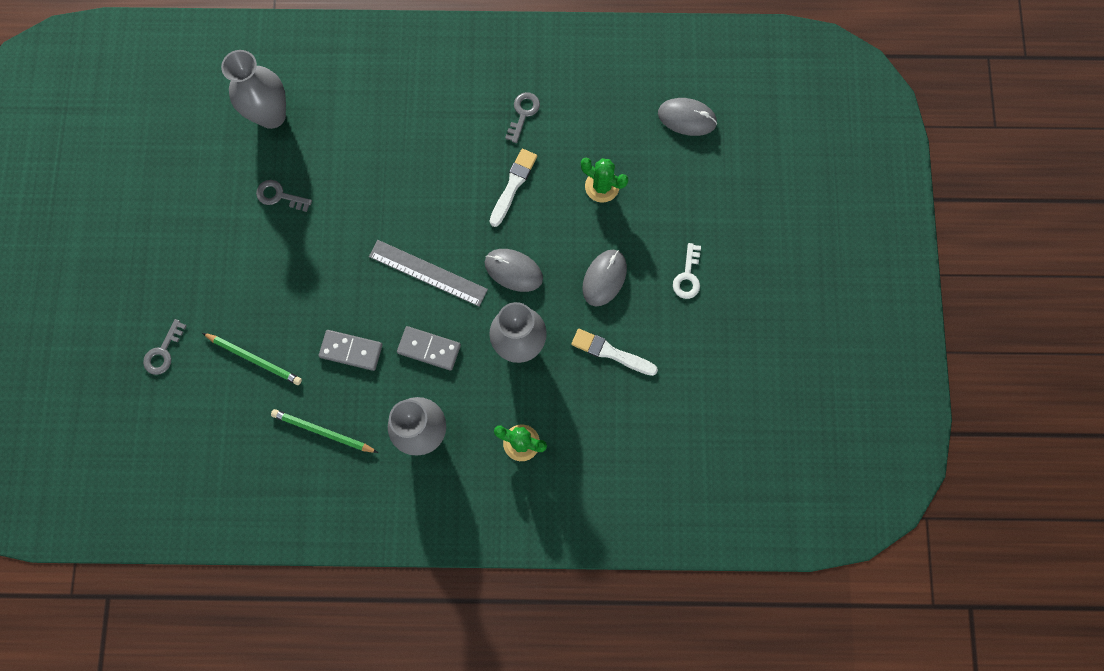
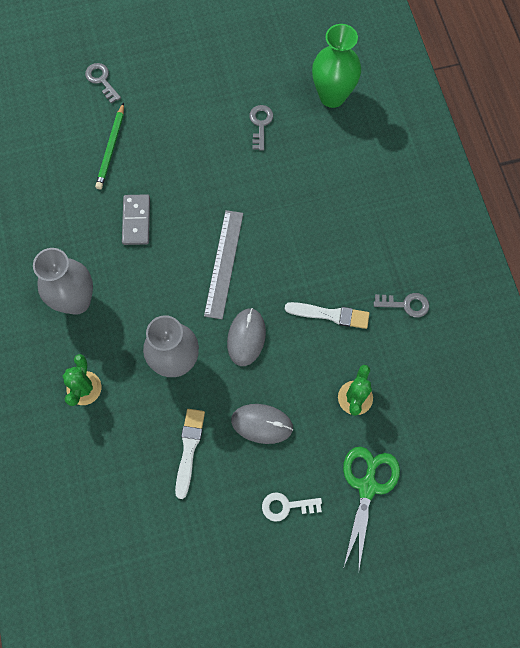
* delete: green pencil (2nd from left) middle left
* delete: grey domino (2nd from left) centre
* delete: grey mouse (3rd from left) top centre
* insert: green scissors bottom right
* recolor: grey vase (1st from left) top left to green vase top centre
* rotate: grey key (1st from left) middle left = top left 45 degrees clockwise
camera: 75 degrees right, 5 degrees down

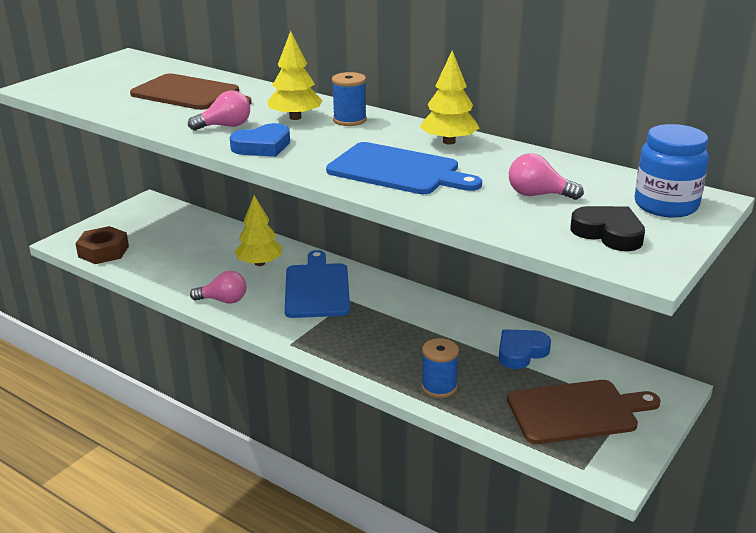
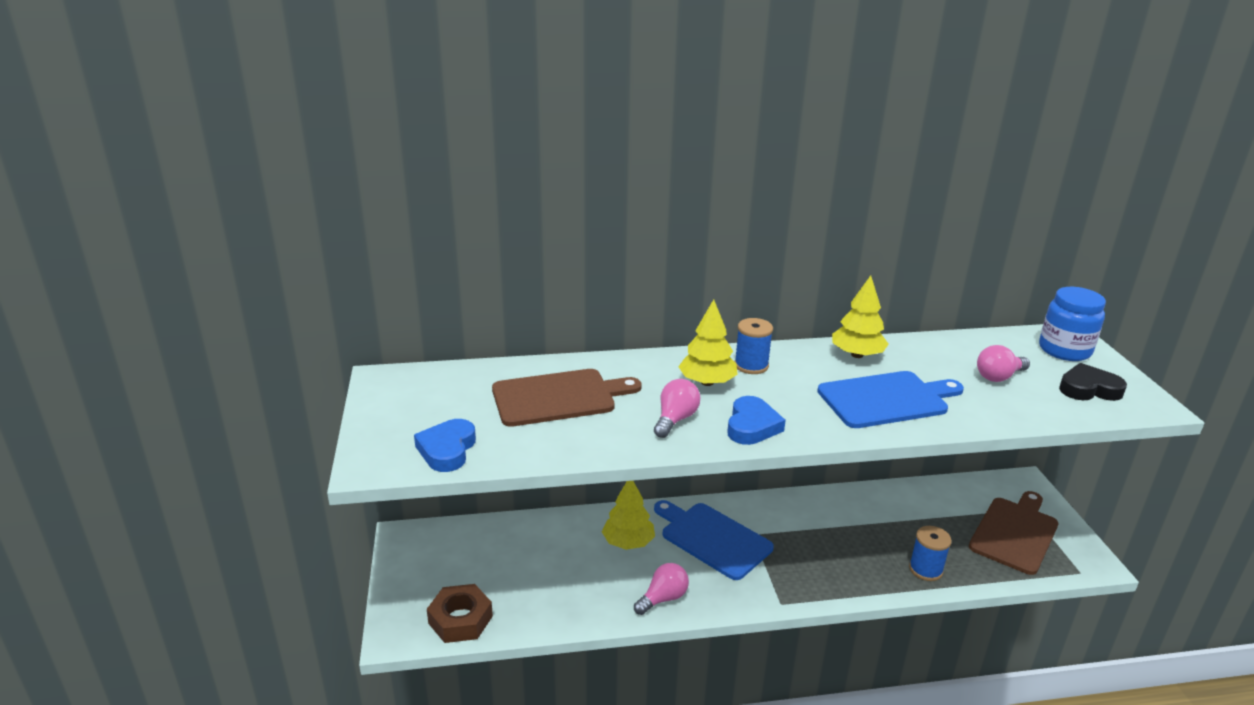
* move: blue heart (2nd from left in the first image) middle right to blue heart (1st from left) centre
camera: 45 degrees left, 0 degrees up

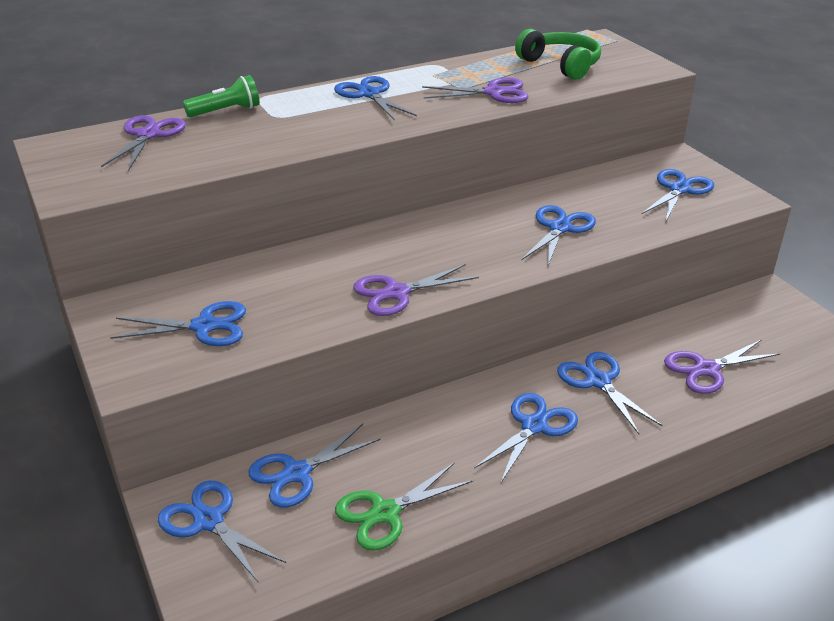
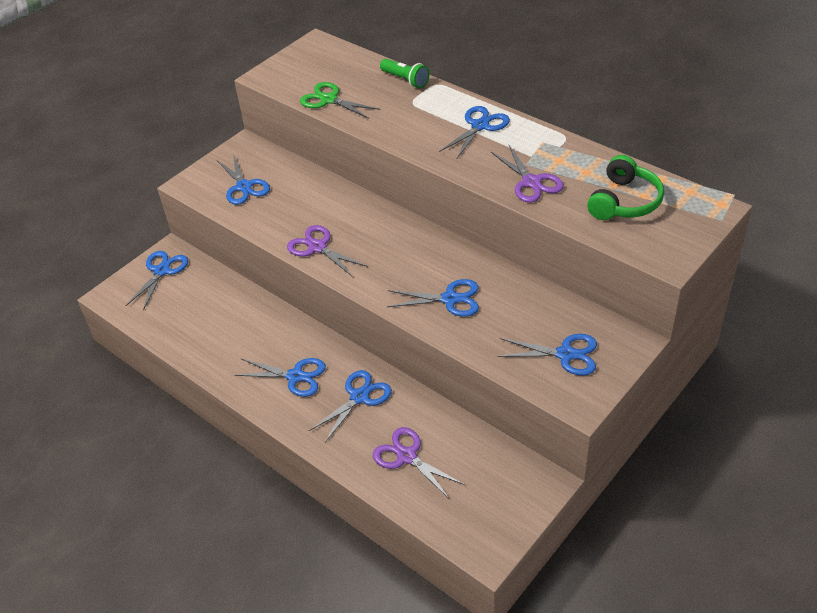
* delete: purple scissors (1st from left) top left
* delete: blue scissors (3rd from left) bottom centre
* move: green scissors bottom centre to top centre
camera: 70 degrees right, 10 degrees up

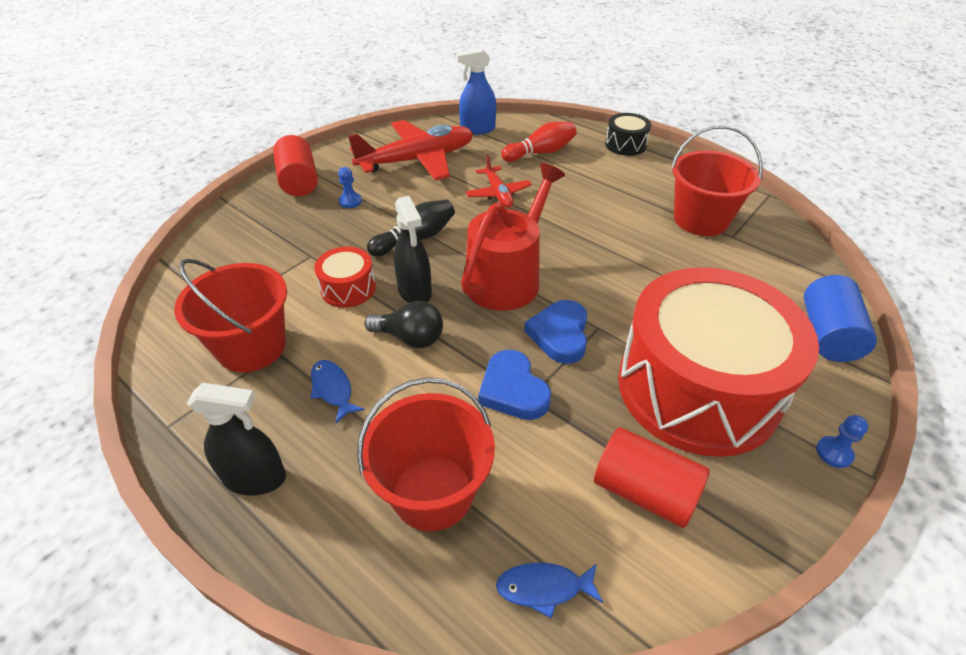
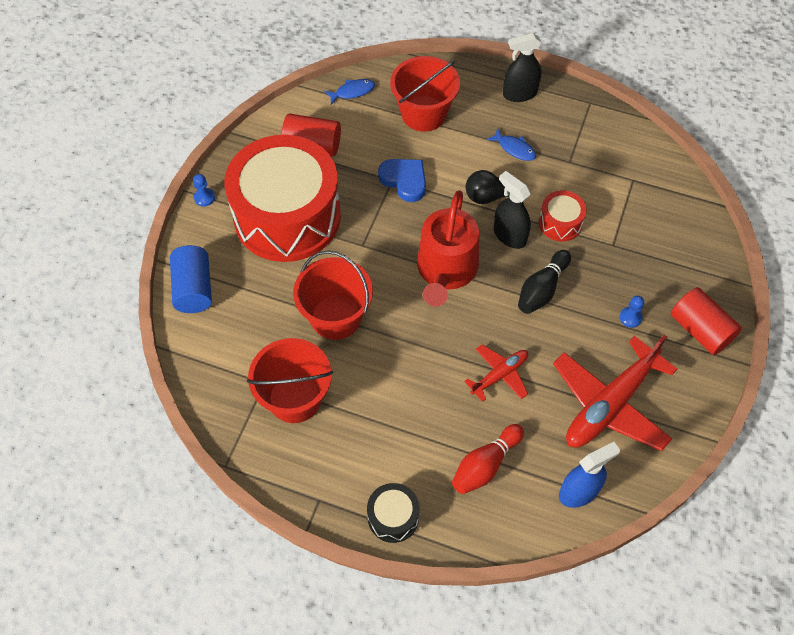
* delete: blue heart (2nd from left) centre
* move: red bucket (1st from left in the first image) middle left to red bucket (2nd from left) centre
* rotate: red plane (2nd from left in the first image) top centre = centre 90 degrees clockwise
camera: 160 degrees right, 15 degrees up

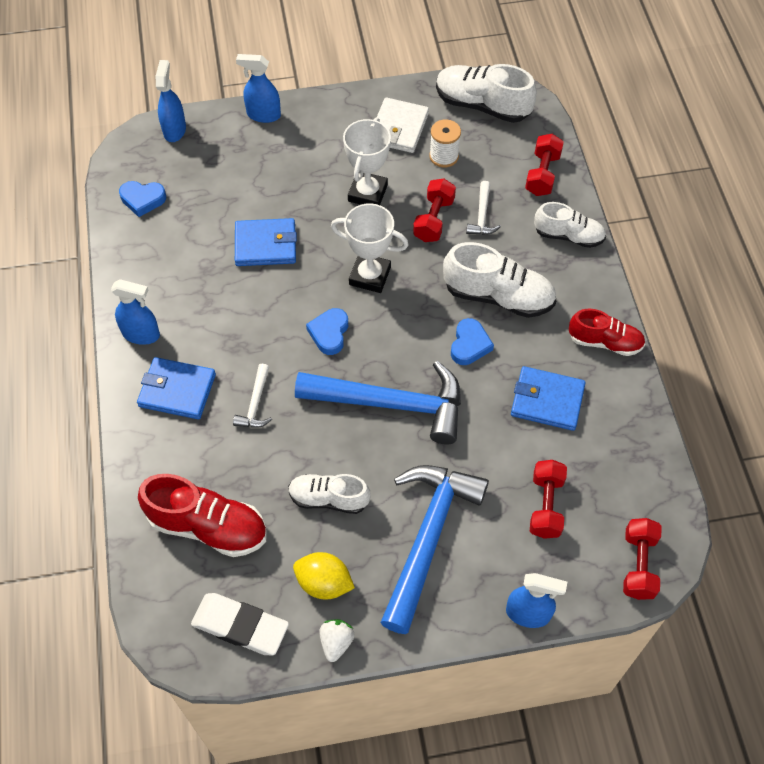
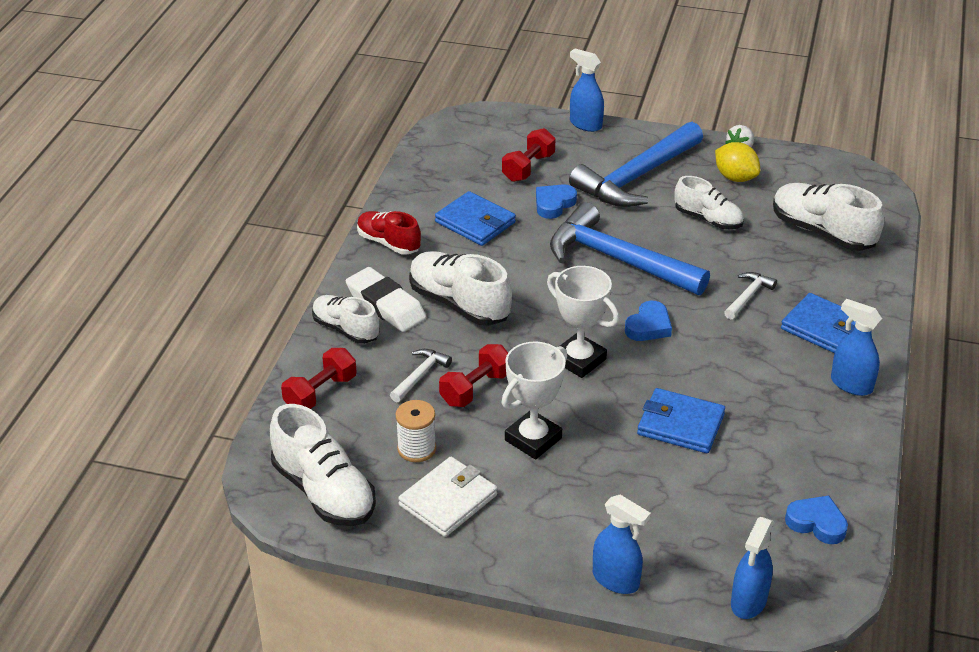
* delete: red dumbbell (4th from left) bottom right
* move: white eraser bottom left to centre
* move: blue heart (3rd from left in the first image) centre to blue heart (1st from left) top centre
* recolor: red shoe (1st from left) bottom left to white shoe (5th from left) top right
camera: 155 degrees left, 20 degrees down

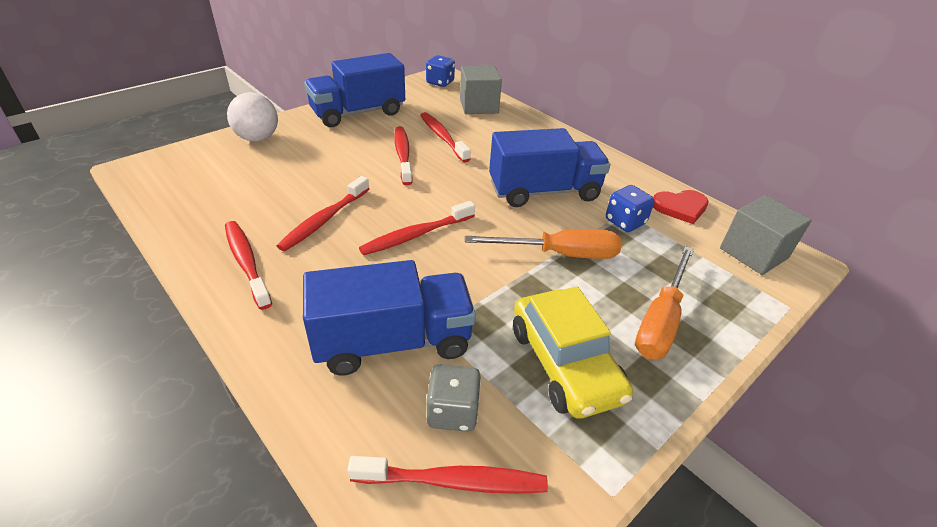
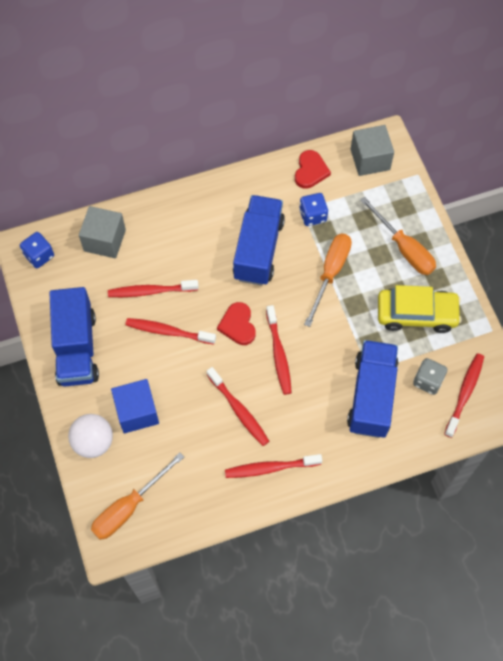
* insert: orange screwdriver (1st from left) bottom left
* insert: blue cube middle left
* insert: red heart (1st from left) centre
camera: 65 degrees left, 25 degrees up

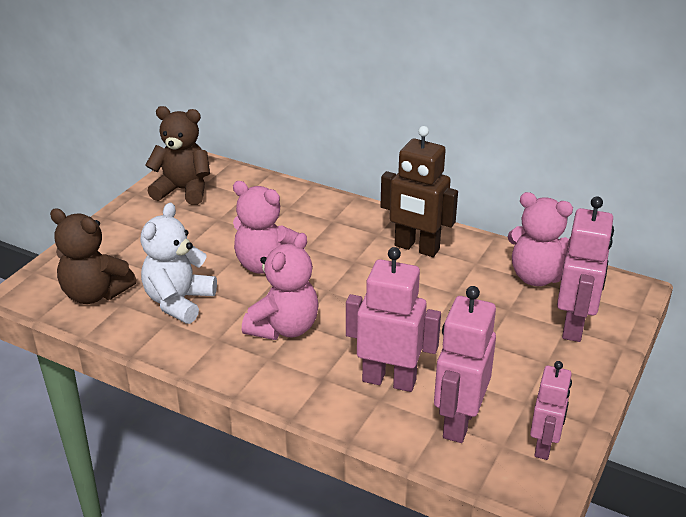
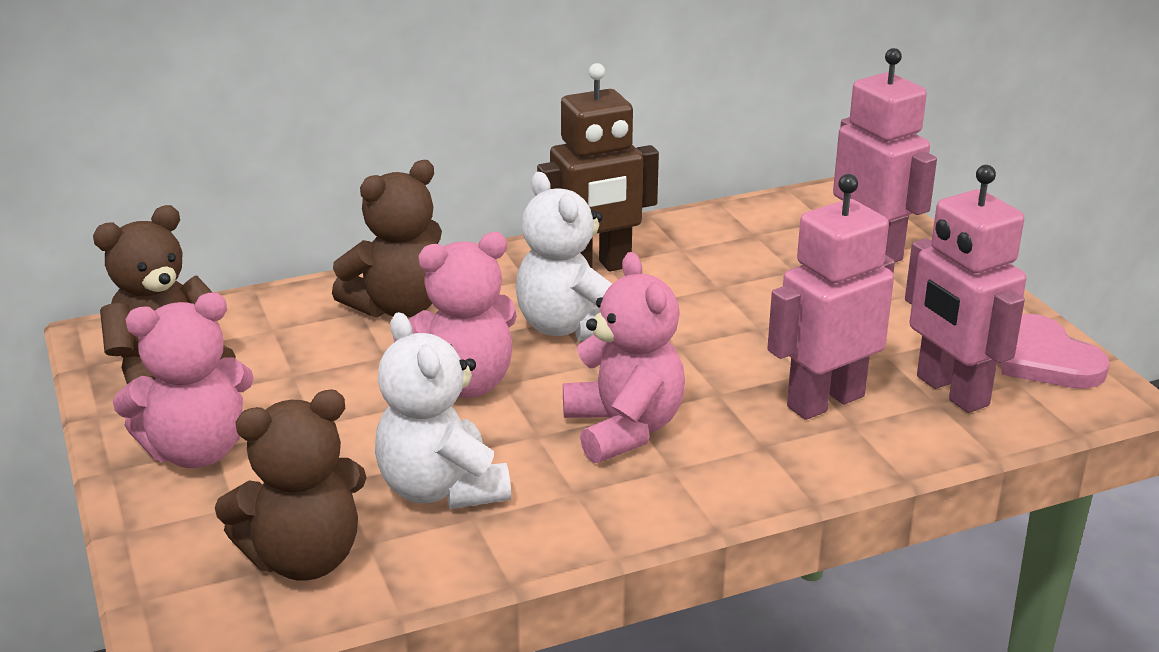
* insert: brown teddy bear (3rd from left) centre
* insert: white teddy bear (2nd from left) centre
* move: pink teddy bear (3rd from left in the first image) middle right to pink teddy bear (1st from left) middle left
* replace: pink robot (3rd from left) bottom right to pink heart middle right
camera: 50 degrees left, 5 degrees down

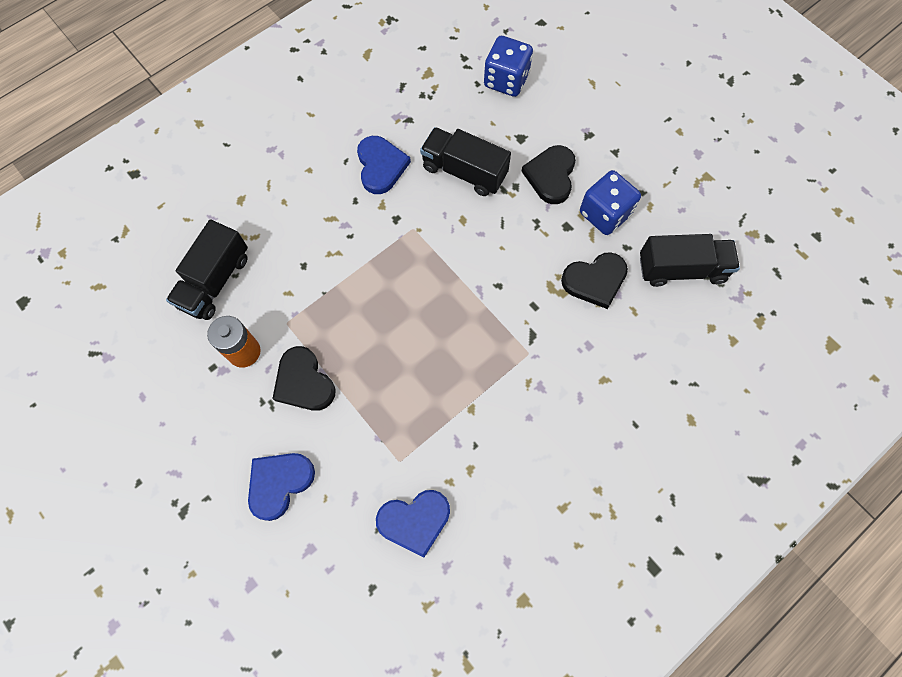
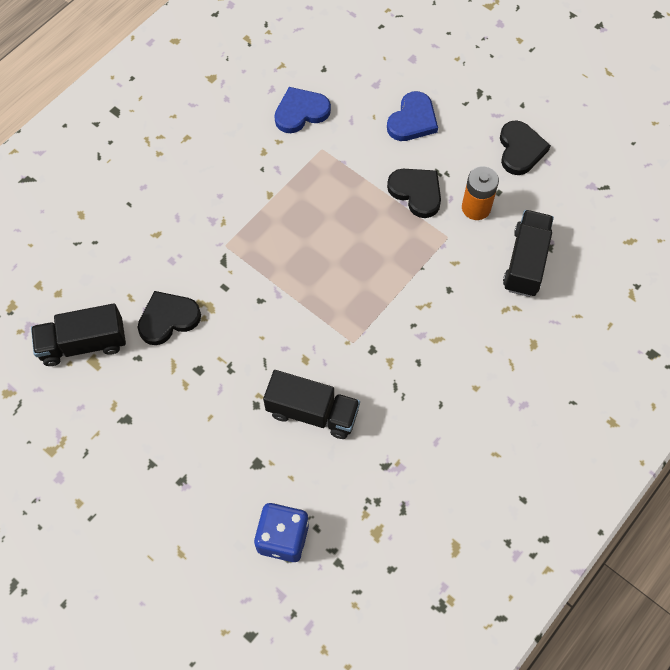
* delete: blue heart (2nd from left) top centre
* delete: blue dice (2nd from left) top right
* move: black heart (2nd from left in the first image) top centre to black heart (3rd from left) top right
camera: 170 degrees right, 5 degrees down

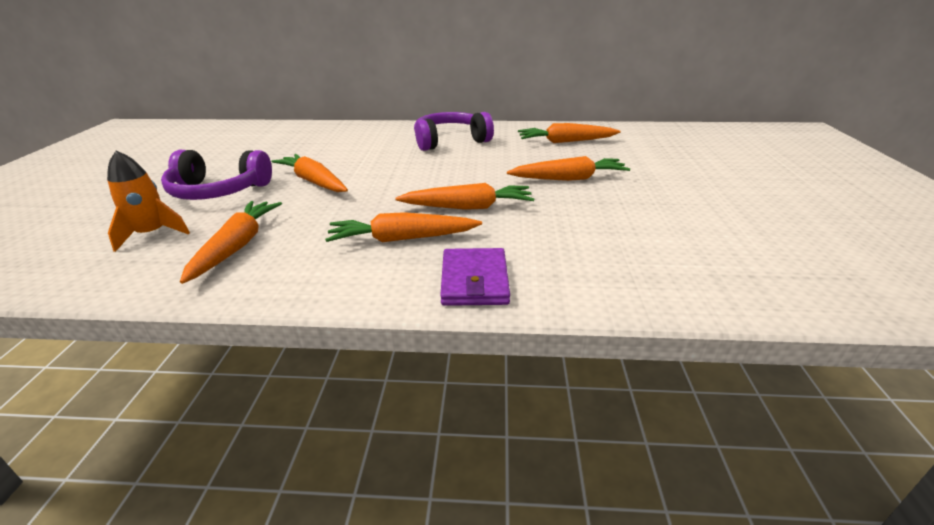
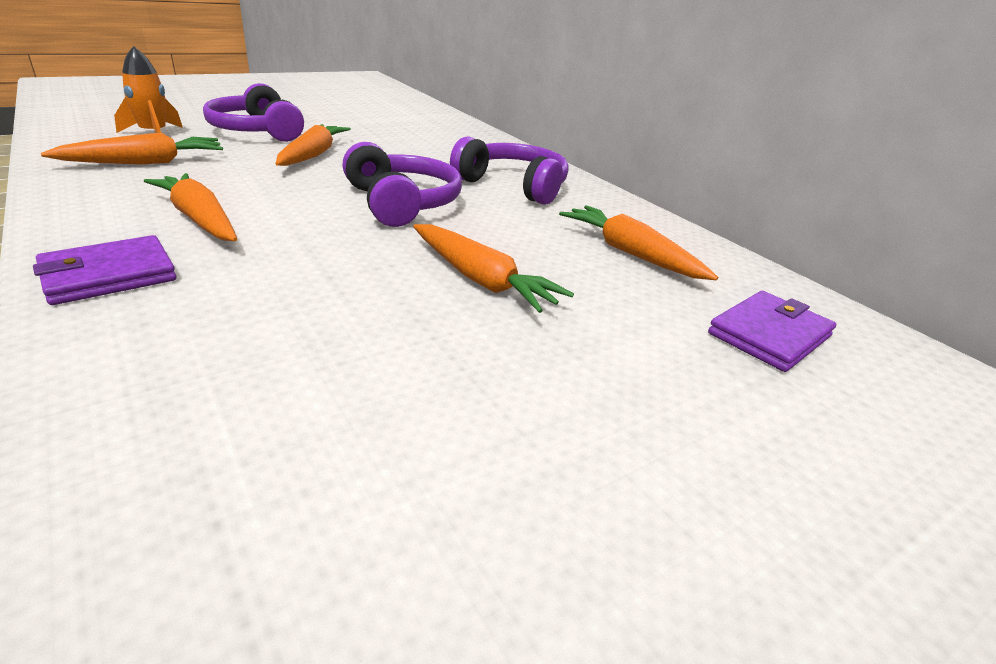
* delete: orange carrot (4th from left) centre
* insert: purple headphones (2nd from left) top centre
* insert: purple wallet (2nd from left) middle right
camera: 50 degrees right, 0 degrees up

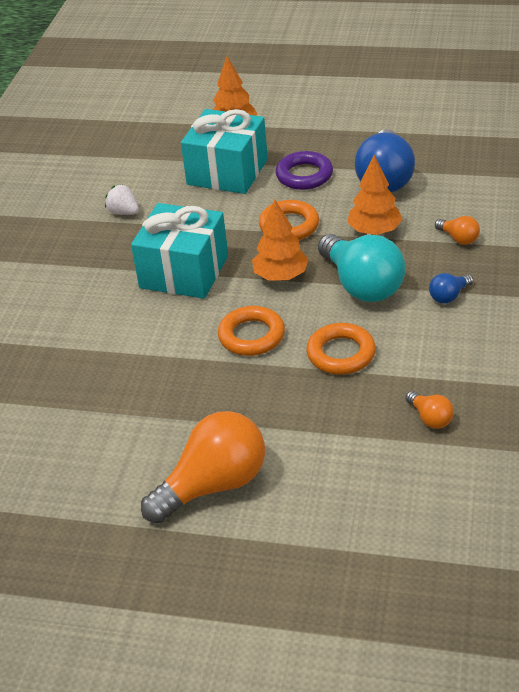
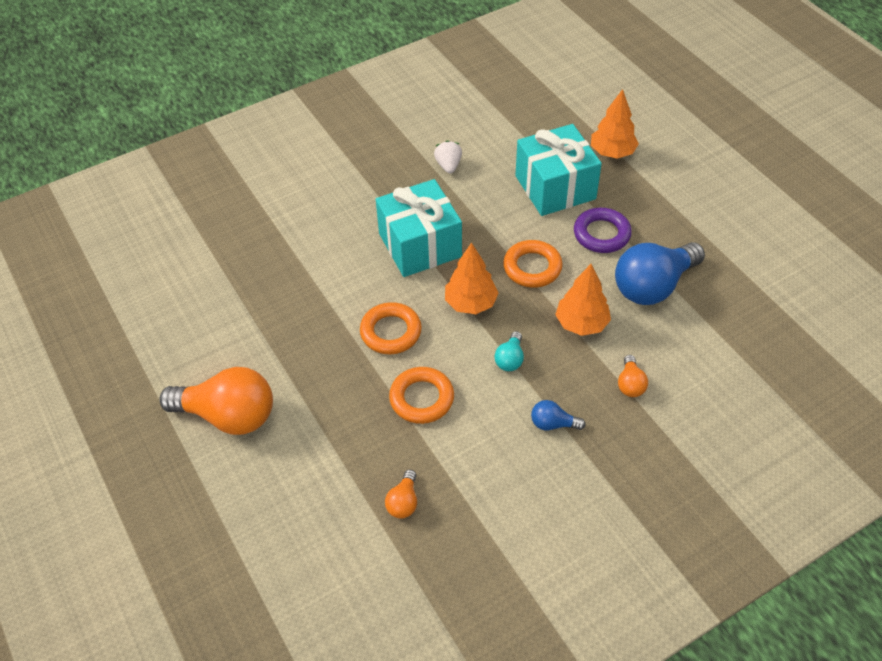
* resize: turquoise light bulb middle right = centre x0.45
camera: 45 degrees right, 10 degrees up

